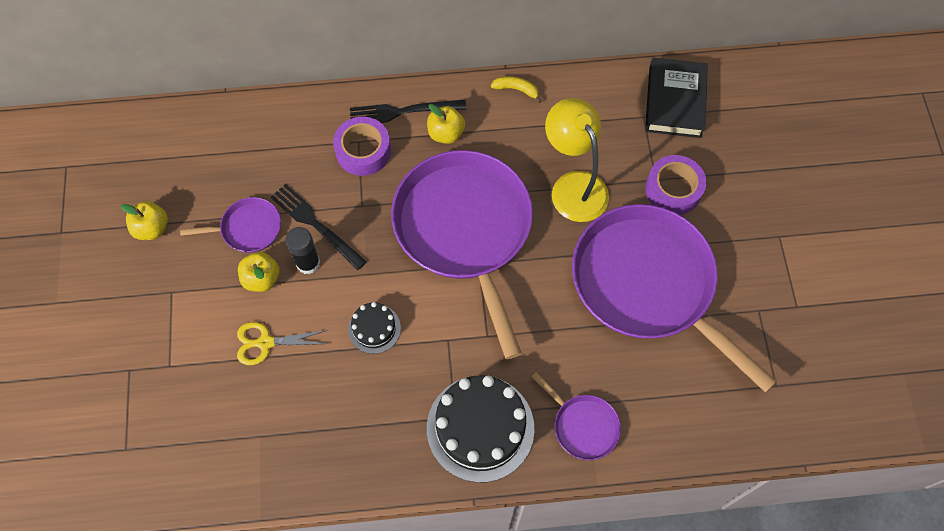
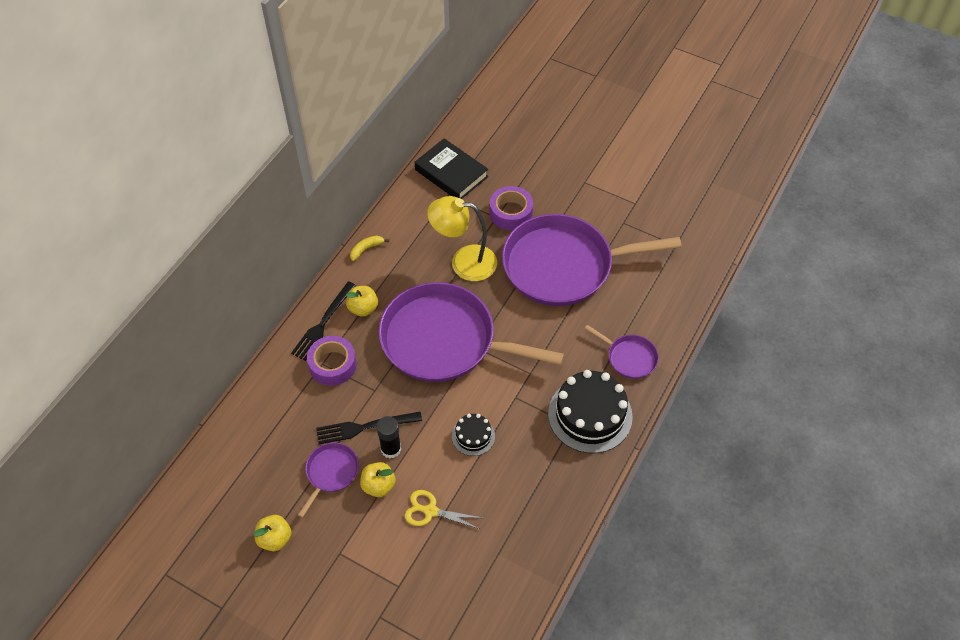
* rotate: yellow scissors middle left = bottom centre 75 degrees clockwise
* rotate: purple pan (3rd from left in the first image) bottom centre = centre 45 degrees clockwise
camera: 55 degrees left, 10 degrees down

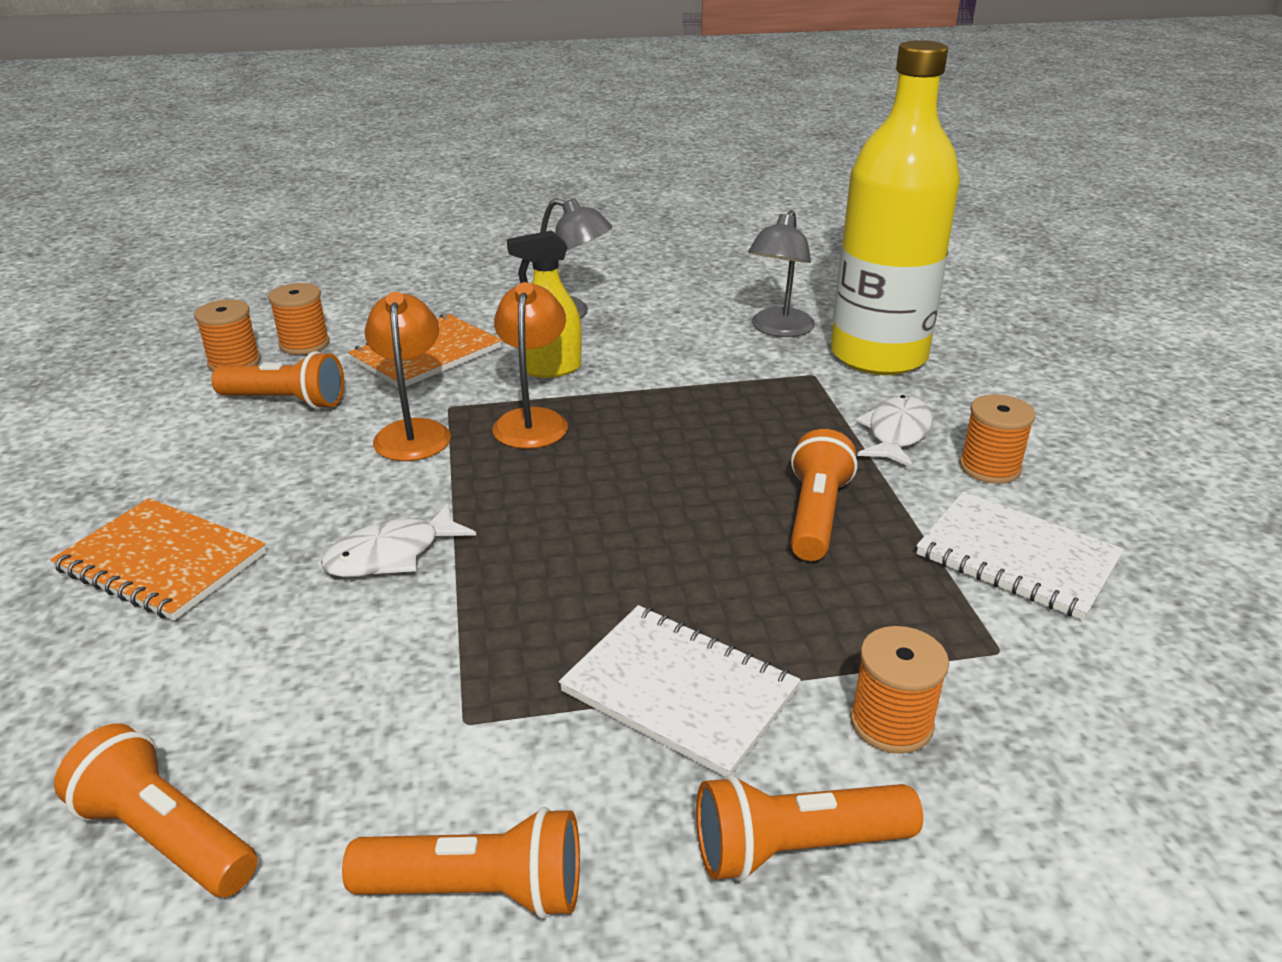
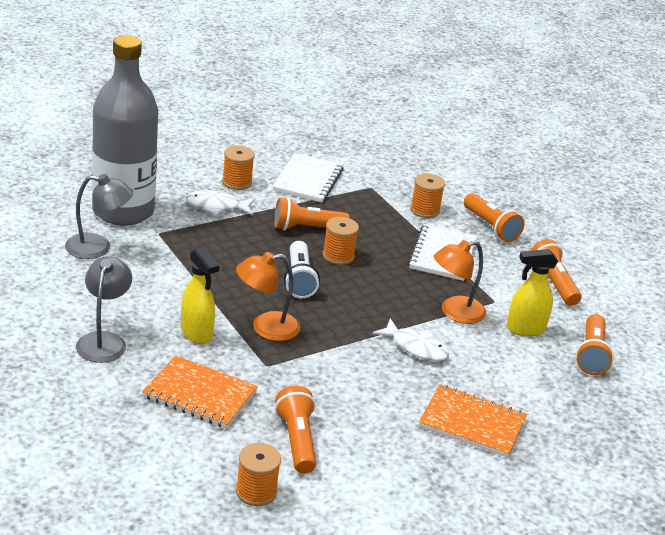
* insert: white flashlight centre
* insert: yellow spray bottle (2nd from left) middle right
* move: orange spool (2nd from left in the first image) top left to orange spool (3rd from left) centre
* move: orange lamp (1st from left in the first image) middle left to orange lamp (2nd from left) middle right
* recolor: yellow bottle top right to grey bottle top left
* rotate: orange notebook (1st from left in the first image) middle left = bottom right 75 degrees counterclockwise
camera: 115 degrees left, 0 degrees up

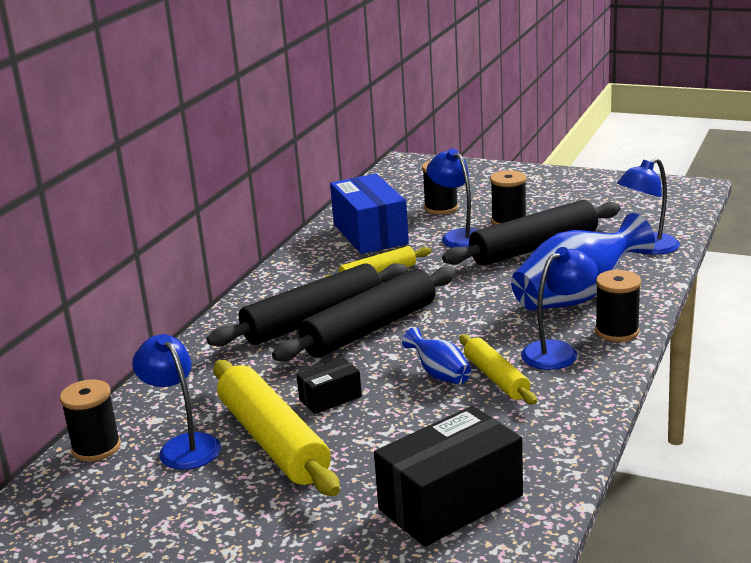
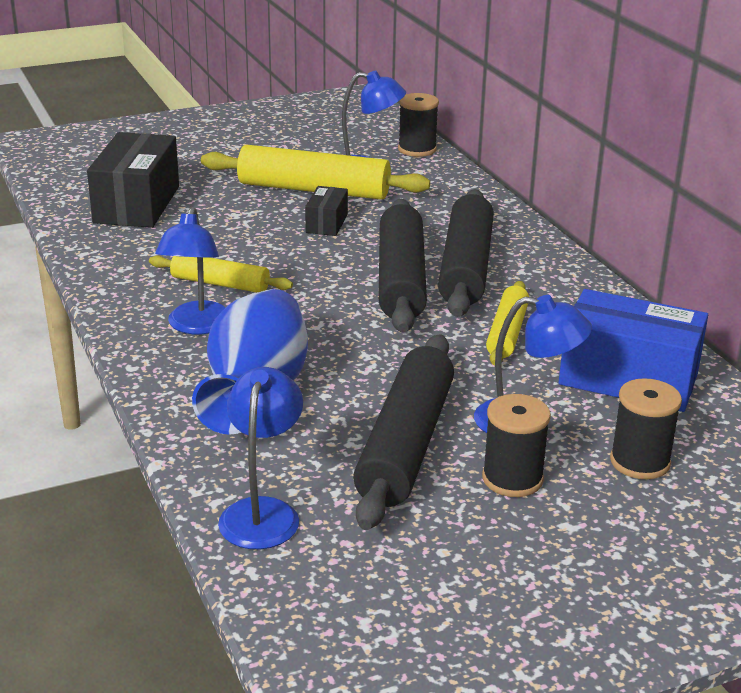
* delete: blue vase (1st from left) centre
* delete: black spool (4th from left) middle right
camera: 130 degrees right, 5 degrees up

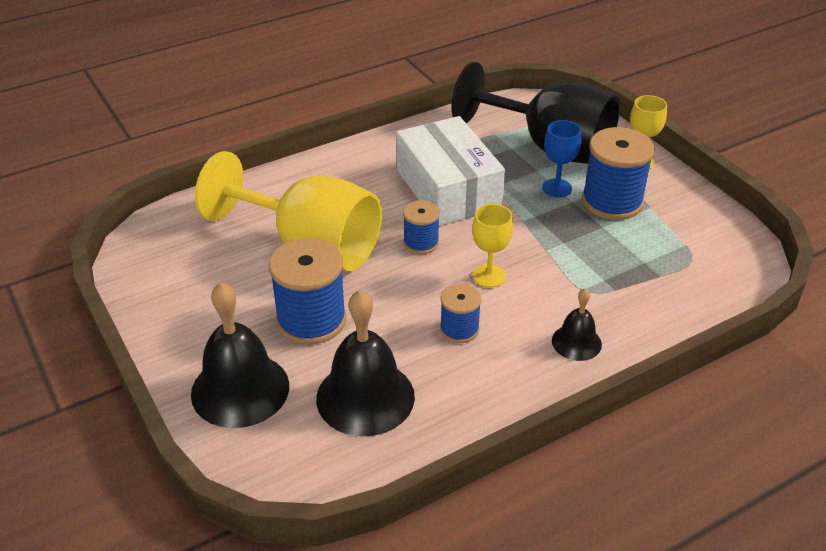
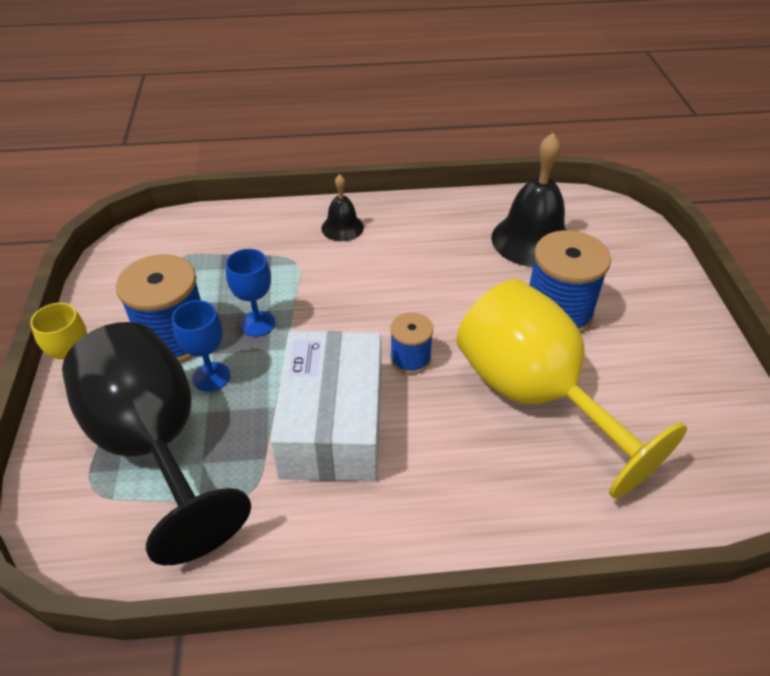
* delete: black bell (1st from left) middle left
* delete: blue spool (3rd from left) centre
* delete: yellow goblet (2nd from left) centre
* insert: blue goblet (2nd from left) middle left
camera: 155 degrees left, 5 degrees up

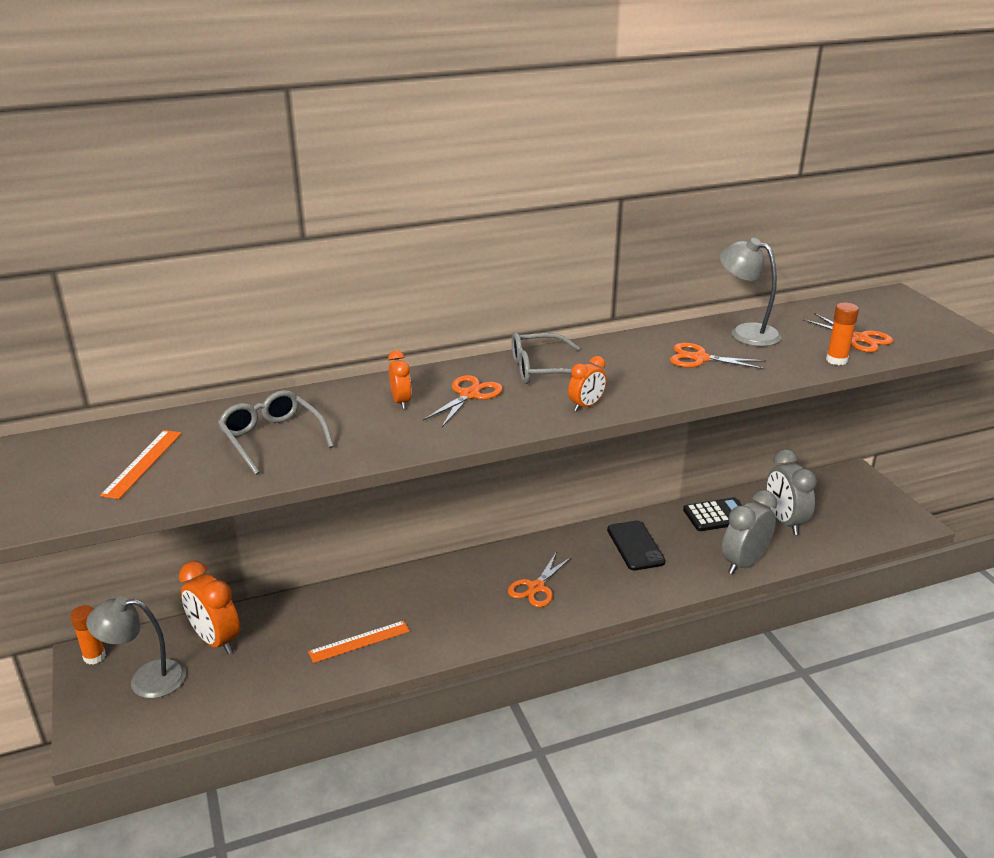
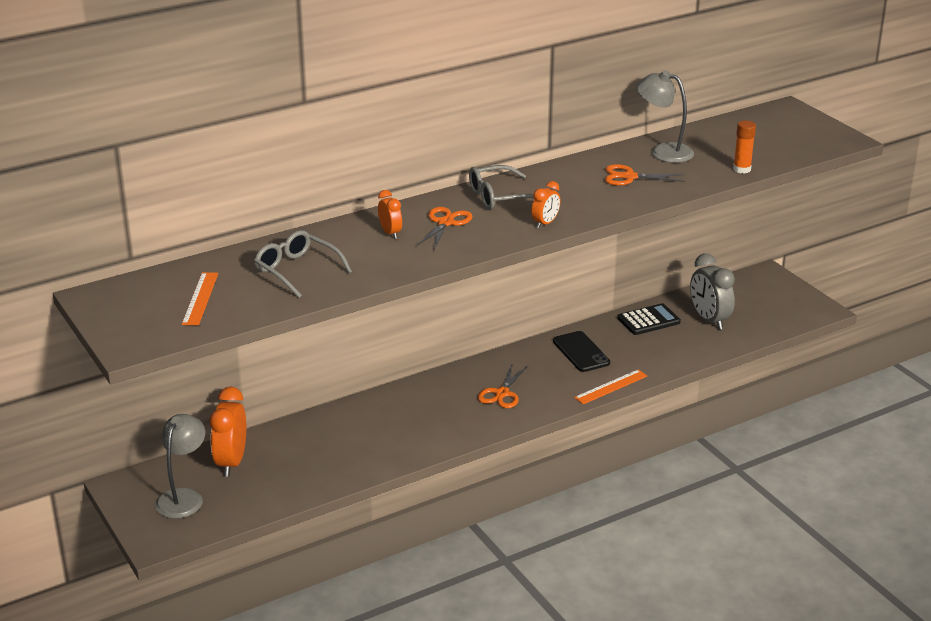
* delete: orange glue stick (1st from left) bottom left
* delete: grey clock (1st from left) middle right
* delete: orange scissors (4th from left) middle right
* move: orange ruler (2nd from left) bottom centre to centre
* rotate: grey lamp (1st from left) bottom left = bottom left 120 degrees clockwise
* rotate: orange clock (1st from left) bottom left = bottom left 60 degrees clockwise
camera: 10 degrees left, 0 degrees up

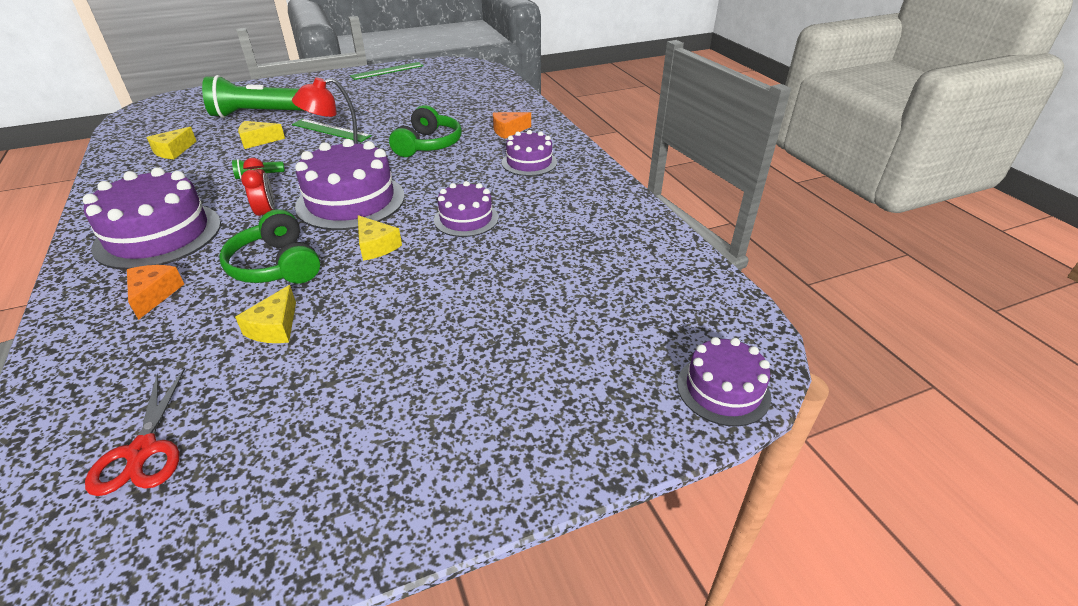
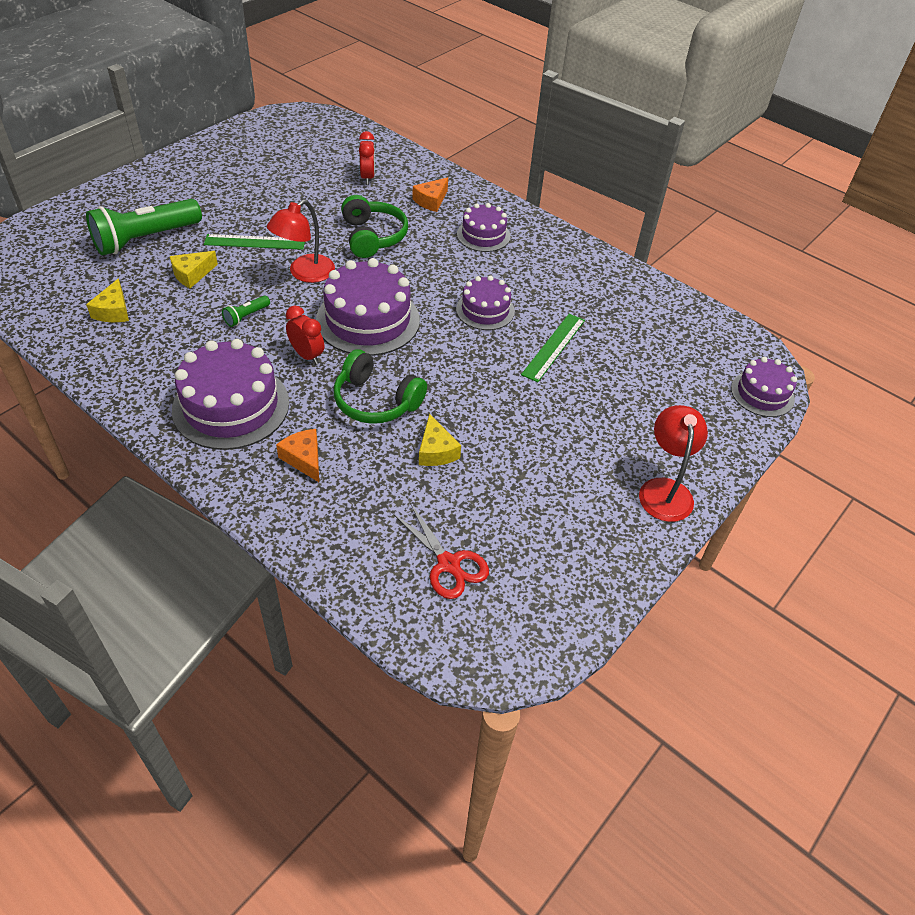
* delete: yellow cheese (4th from left) centre
* insert: red clock (2nd from left) top centre
* insert: red lamp (2nd from left) middle right
* move: green ruler (2nd from left) top centre to centre
camera: 30 degrees left, 10 degrees up

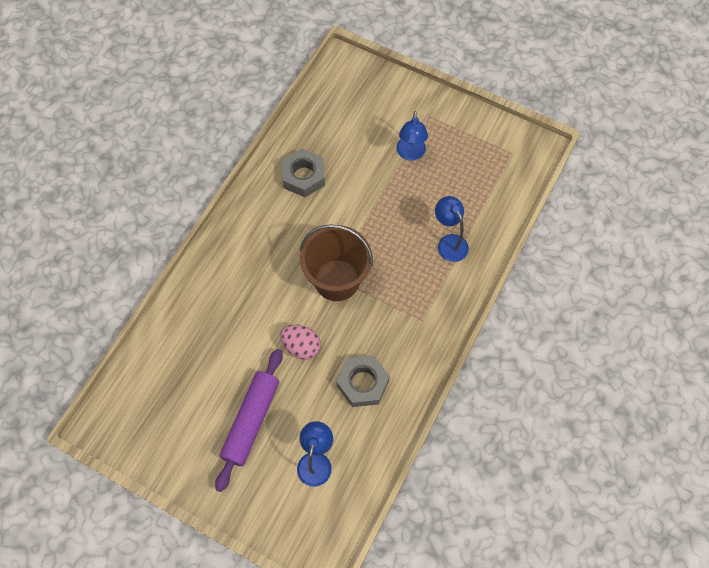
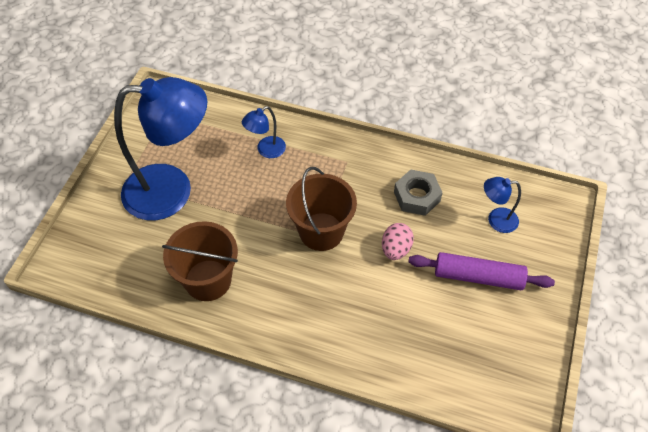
* replace: grey nut (1st from left) top centre to brown bucket (1st from left) middle left
* resize: blue lamp (2nd from left in the first image) top centre = middle left x2.33
camera: 100 degrees left, 10 degrees down

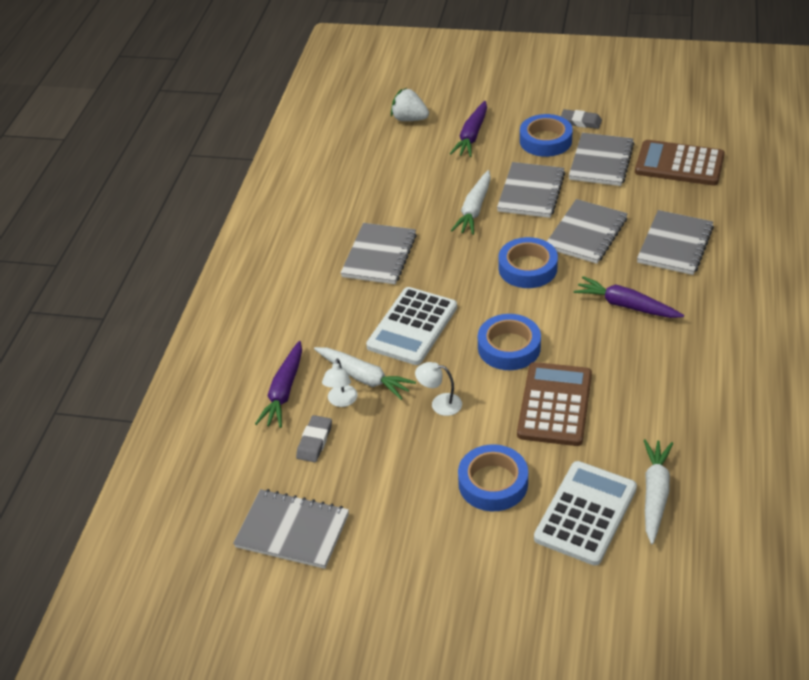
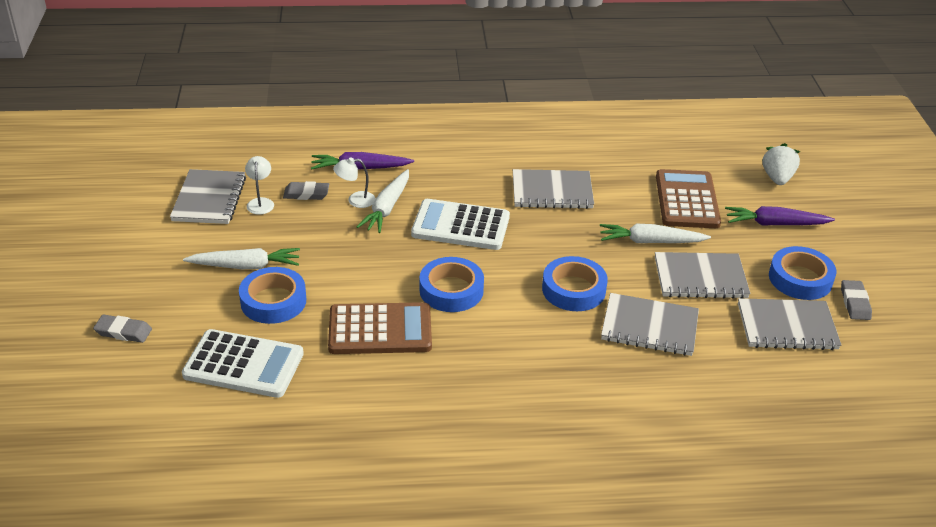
* delete: purple carrot (3rd from left) middle right
* delete: grey notebook (6th from left) middle right
* insert: grey eraser (1st from left) middle left
* move: white lamp (2nd from left in the first image) centre to white lamp (1st from left) middle left
* move: brown calculator (2nd from left) top right to middle right
* move: white carrot (3rd from left in the first image) bottom right to white carrot (1st from left) middle left
camera: 70 degrees right, 5 degrees down

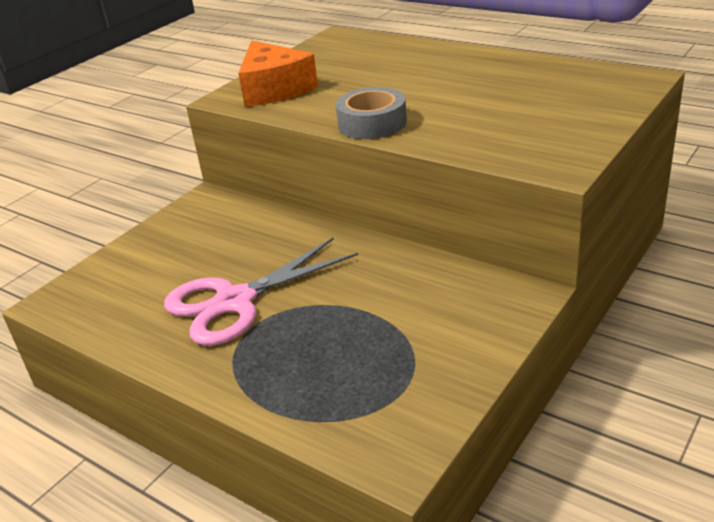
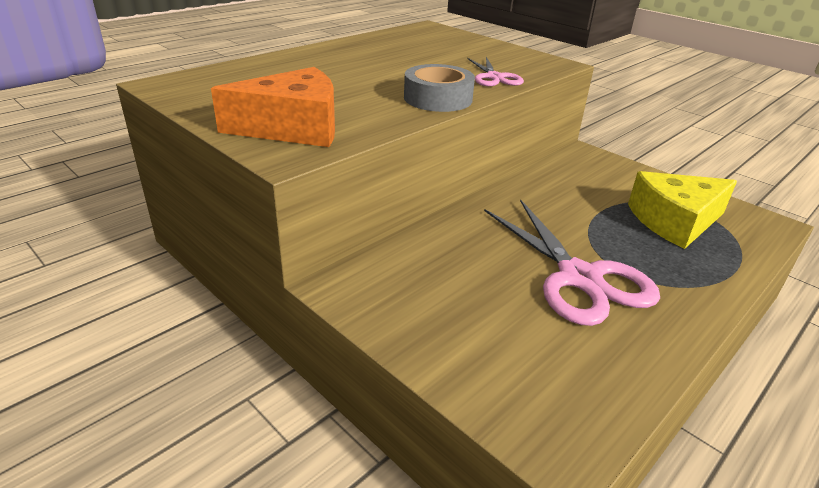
* insert: pink scissors (1st from left) top centre
* insert: yellow cheese middle right
camera: 85 degrees left, 0 degrees up

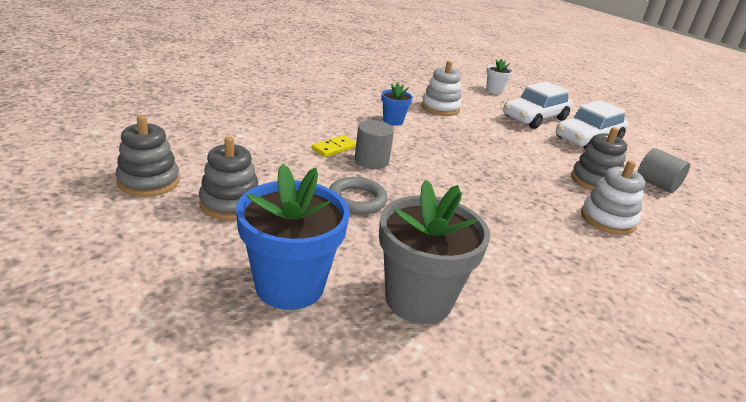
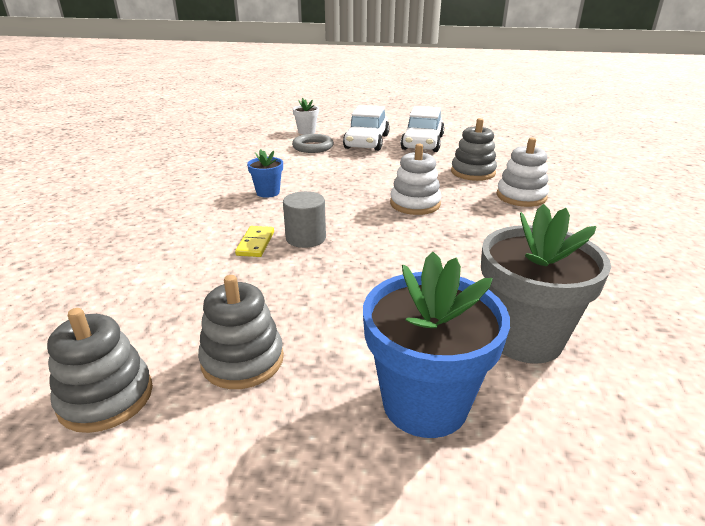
* delete: grey cylinder (2nd from left) middle right
* move: grey ring centre to top centre
* move: white stacking toy (1st from left) top centre to centre
camera: 35 degrees left, 0 degrees up

